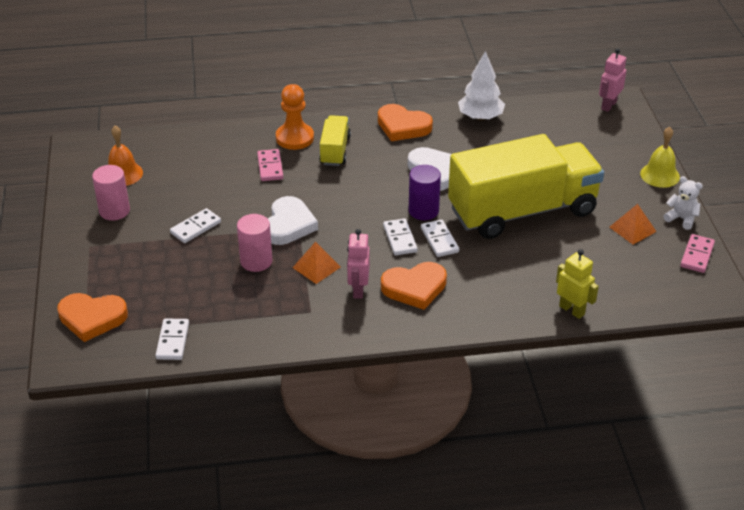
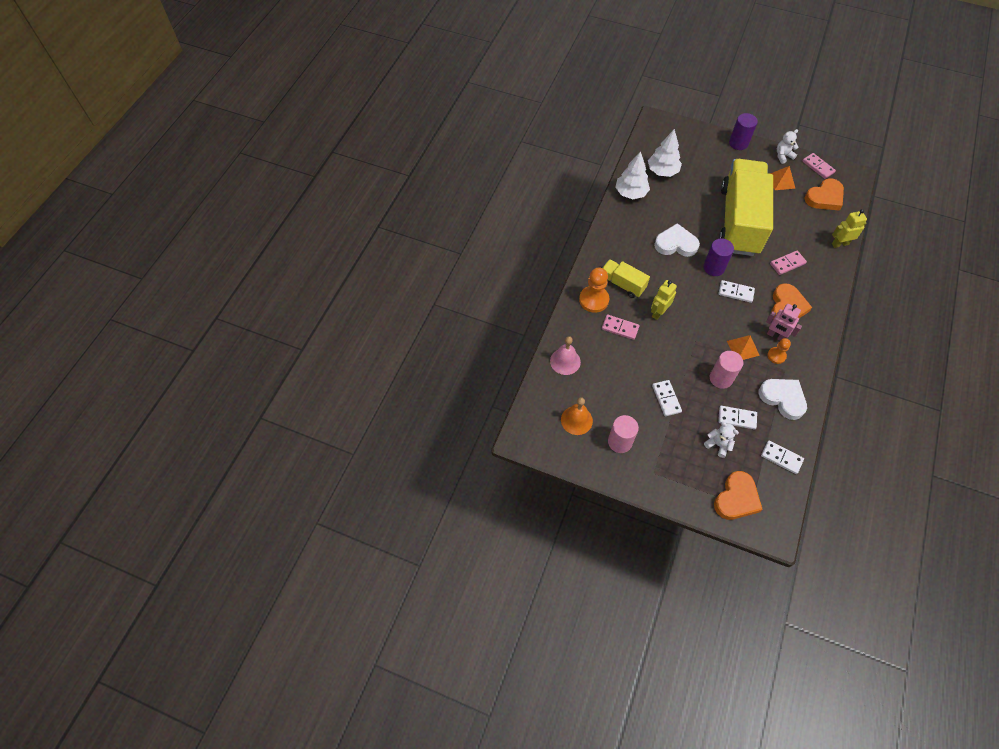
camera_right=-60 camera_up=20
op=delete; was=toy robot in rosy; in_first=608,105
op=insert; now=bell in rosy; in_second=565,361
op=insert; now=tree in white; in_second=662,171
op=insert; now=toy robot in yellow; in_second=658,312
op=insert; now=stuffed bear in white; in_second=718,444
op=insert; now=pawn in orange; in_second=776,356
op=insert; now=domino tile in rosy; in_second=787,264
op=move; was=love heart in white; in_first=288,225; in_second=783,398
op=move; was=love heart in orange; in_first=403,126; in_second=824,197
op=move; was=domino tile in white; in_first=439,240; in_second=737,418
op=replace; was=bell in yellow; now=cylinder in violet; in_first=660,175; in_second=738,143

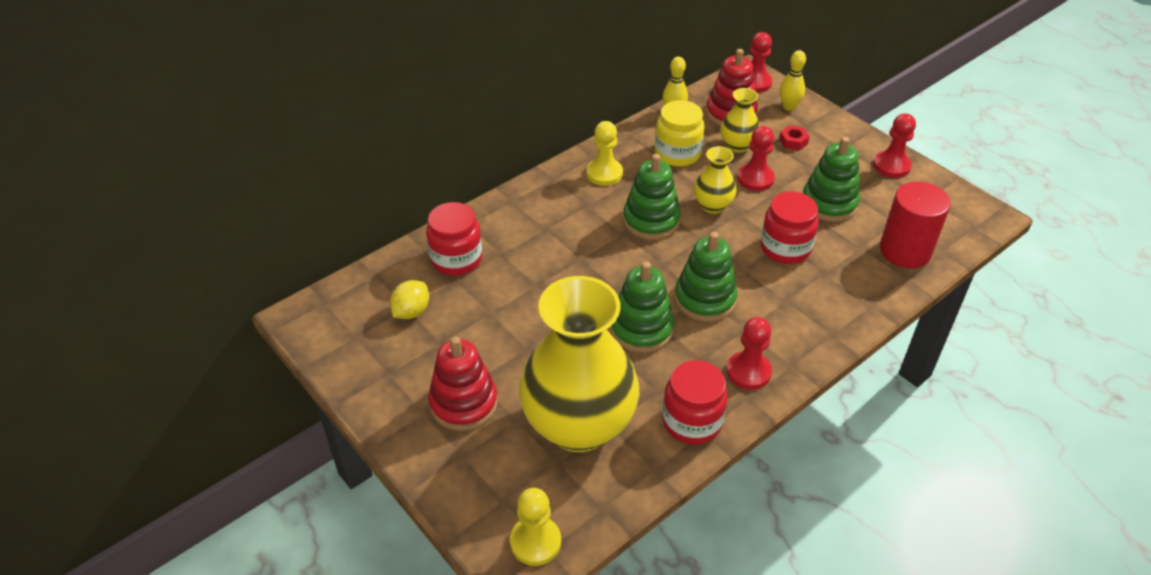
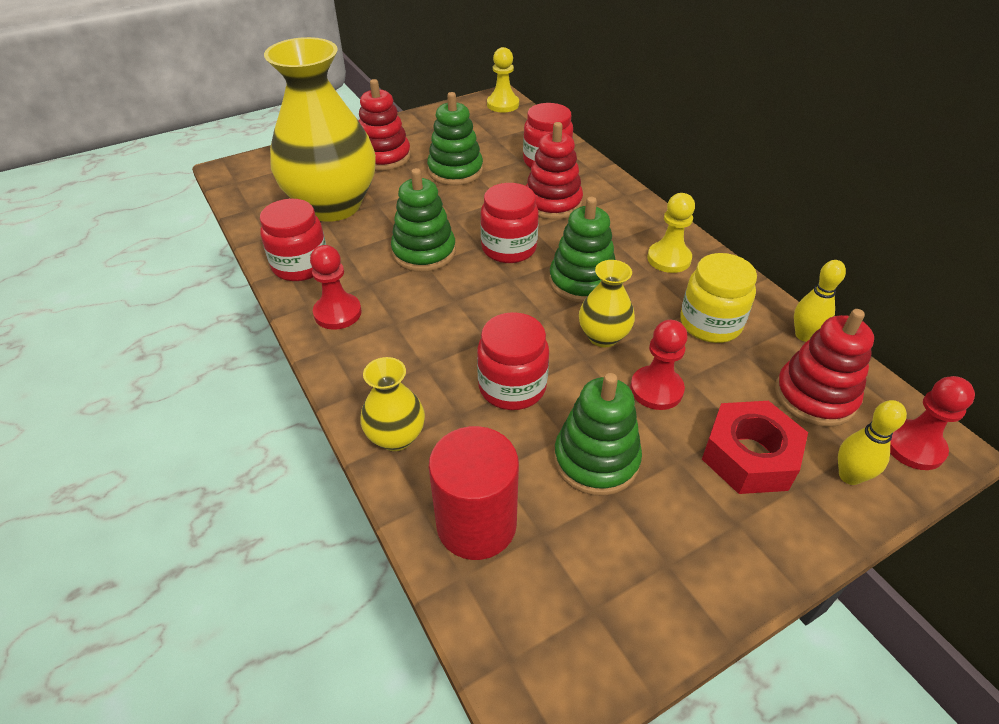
camera_right=100 camera_up=0
op=delete; was=toy lemon in yellow; in_first=411,311
op=delete; was=pawn in scarlet; in_first=891,166
op=insert; now=preserve jar in scarlet; in_second=509,248
op=insert; now=stacking rings in scarlet; in_second=552,203
op=move; was=pawn in yellow; in_first=535,542; in_second=503,104
op=move; was=stacking rings in emerald; in_first=704,299; in_second=455,171
op=move; was=vase in yellow; in_first=737,145; in_second=396,437
op=resize; was=hexagon nut in scarlet; in_first=793,141; in_second=749,456; ratio=2.09

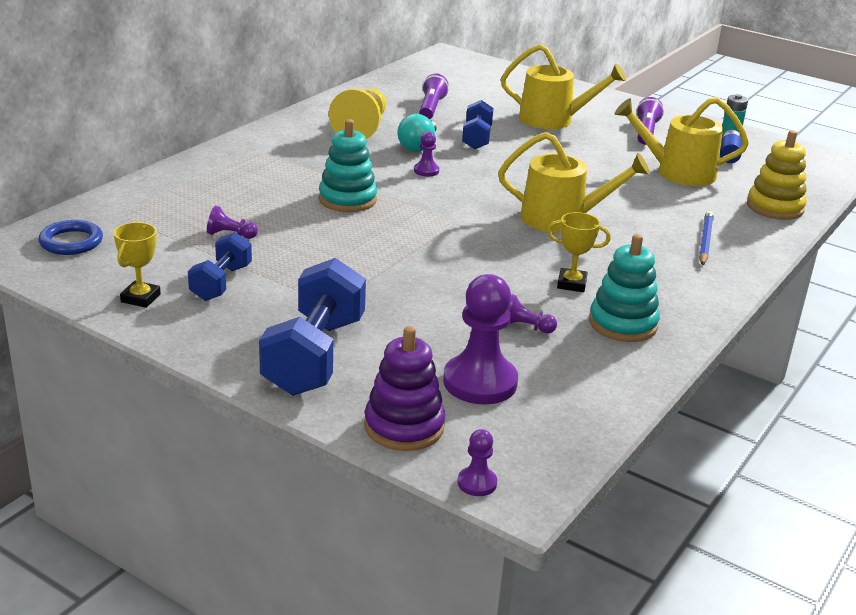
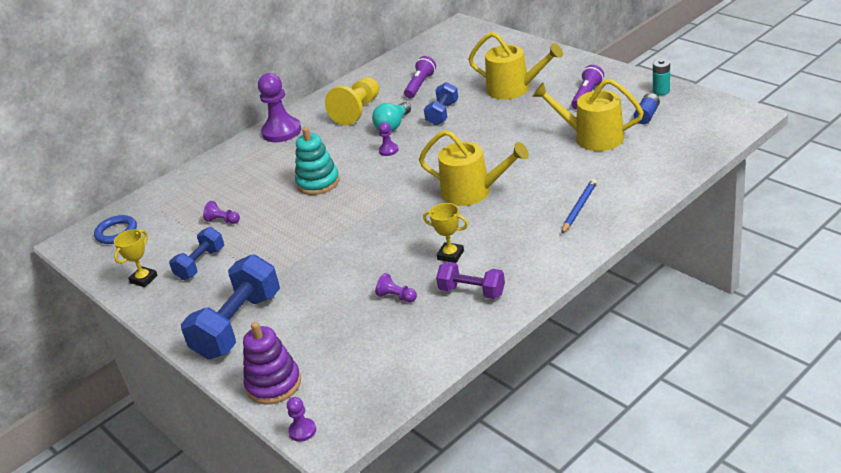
camera_right=20 camera_up=5
op=delete; was=stacking rings in yellow; in_first=775,207
op=move; was=pawn in violet; in_first=480,382; in_second=281,131
op=replace; was=stacking rings in aqua; now=hand weight in violet; in_first=623,324; in_second=472,291

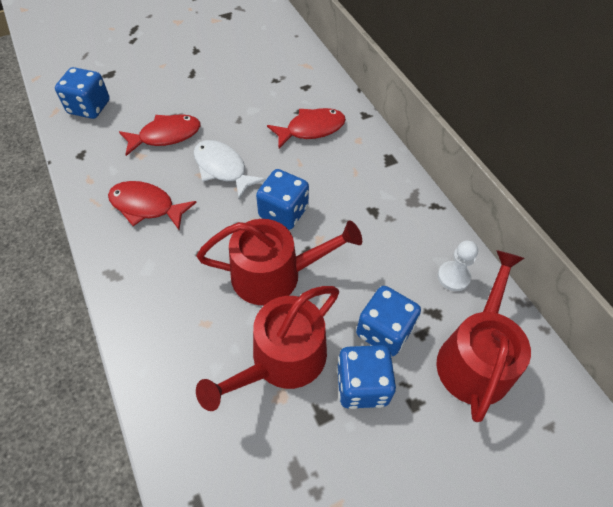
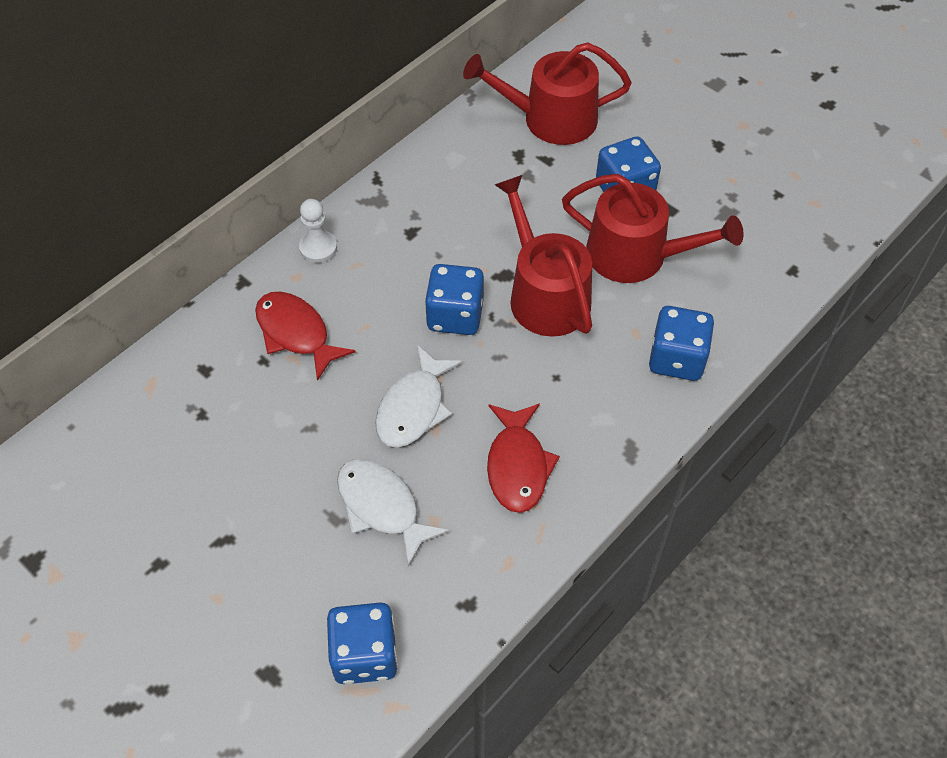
camera_right=-110 camera_up=0
op=move; was=die in royal blue; in_first=384,331; in_second=677,359
op=move; was=pawn in white; in_first=453,277; in_second=318,248
op=recolor; was=toy fish in scarlet; now=toy fish in white; in_first=166,136; in_second=382,507

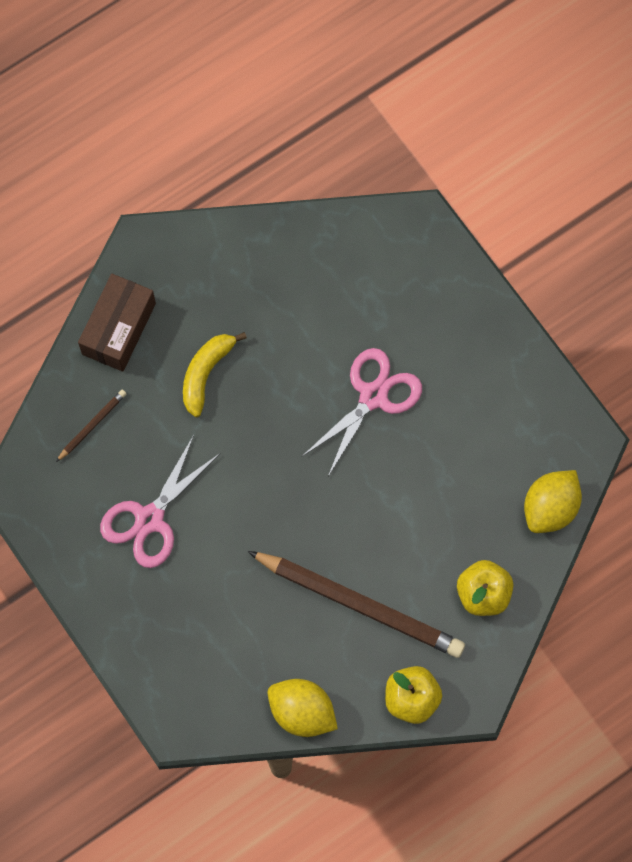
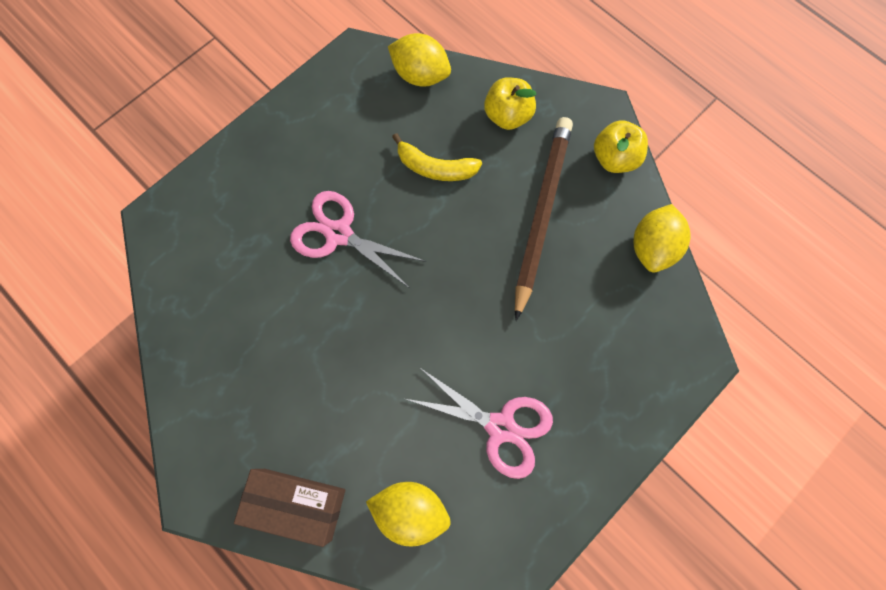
camera_right=-100 camera_up=0
op=move; was=banana in yellow; in_first=206,373; in_second=435,167
op=replace; was=wooden pencil in brown; now=toy lemon in yellow; in_first=92,425; in_second=410,510

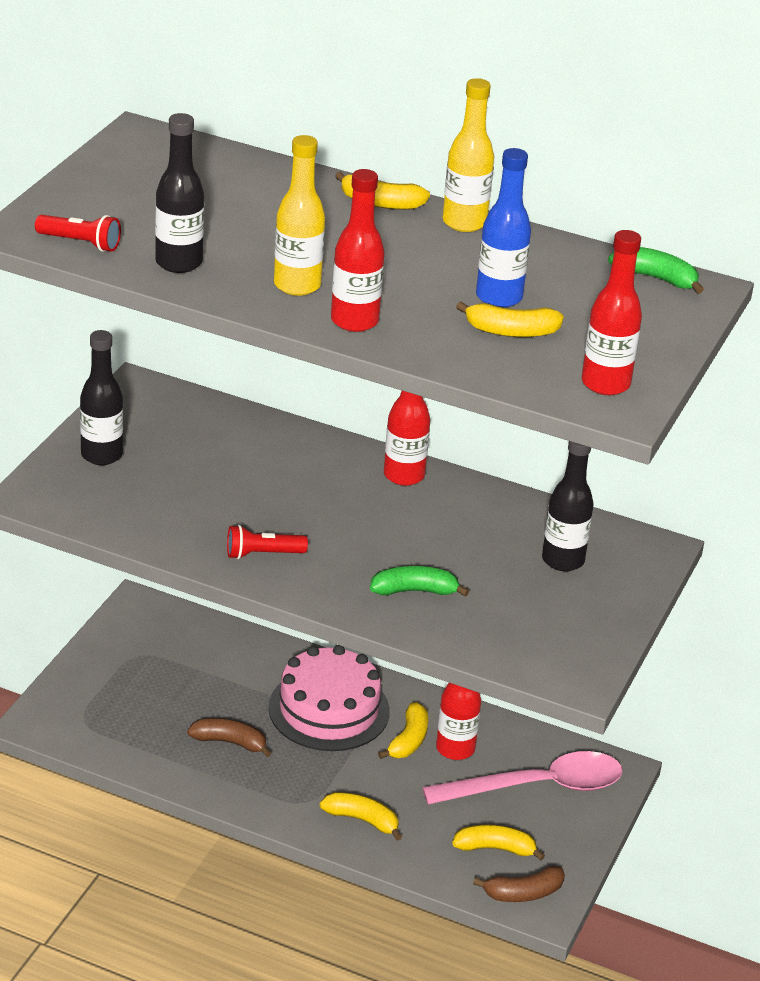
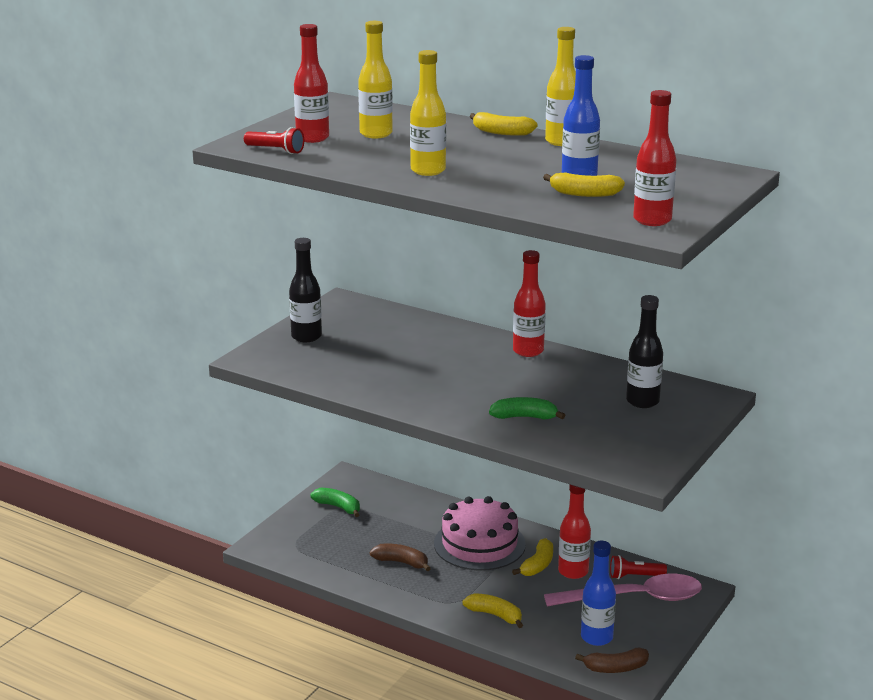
camera_right=10 camera_up=-10
op=delete; was=bottle in jet-black; in_first=178,263
op=insert; now=bottle in yellow; in_second=376,134
op=move; was=torch in scarlet; in_first=262,554; in_second=634,576
op=move; was=bottle in scarlet; in_first=354,321; in_second=312,138
op=move; was=banana in emerald; in_first=655,278; in_second=338,507
op=replace; was=banana in yellow; now=bottle in royal blue; in_first=495,848; in_second=596,637

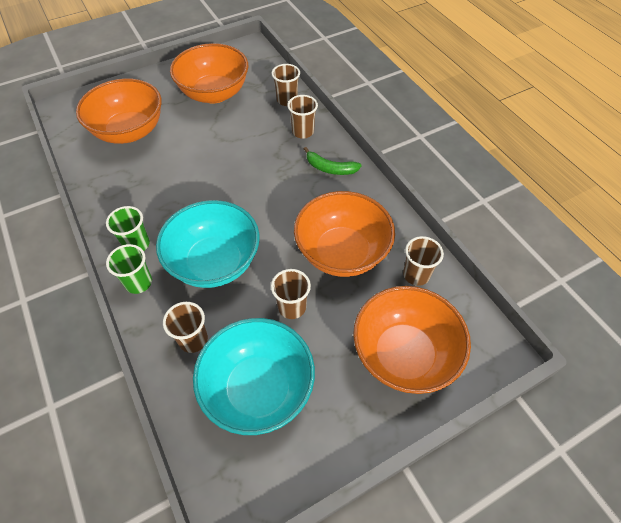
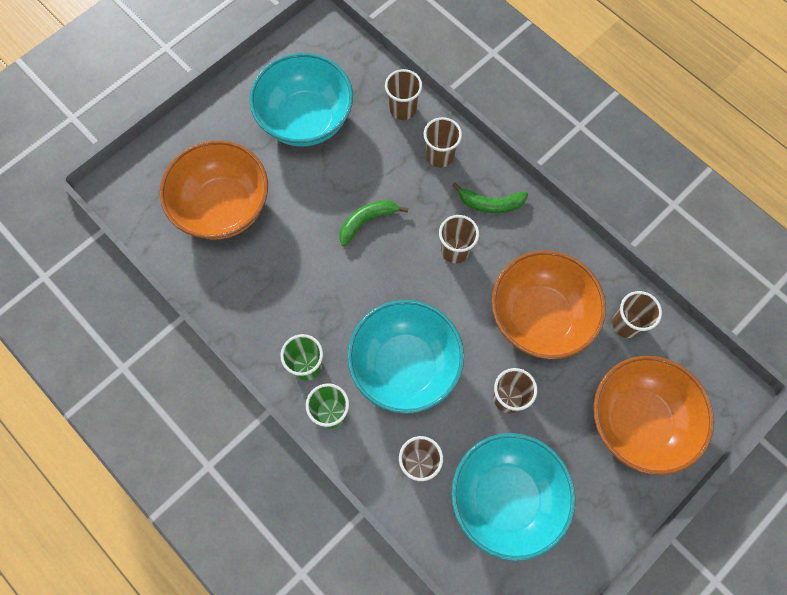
camera_right=-15 camera_up=15
op=insert; now=banana in emerald; in_second=367,221
op=insert; now=cup in brown; in_second=455,250
op=recolor; was=bowl in orange; now=bowl in aqua; in_first=214,93; in_second=306,120

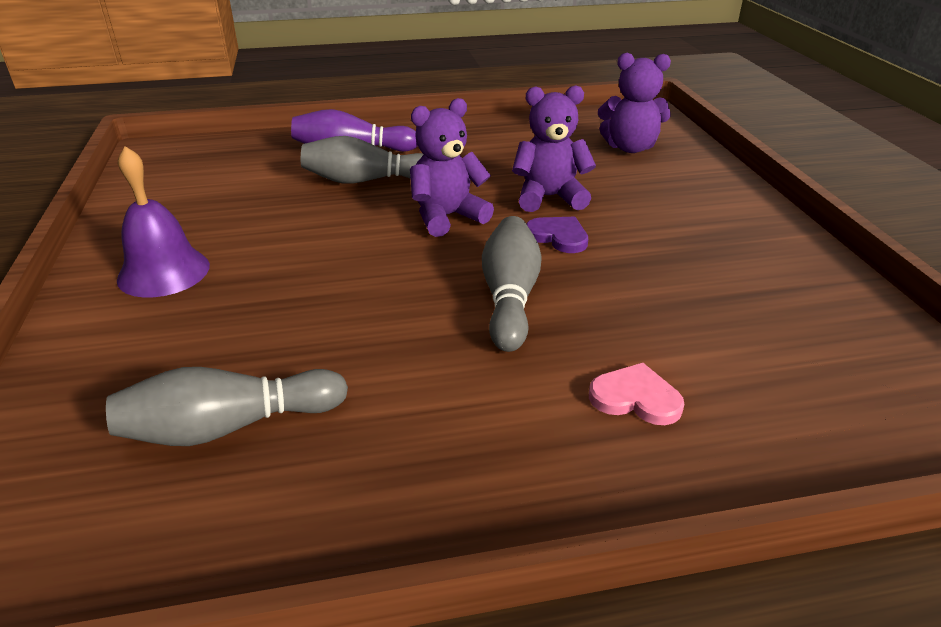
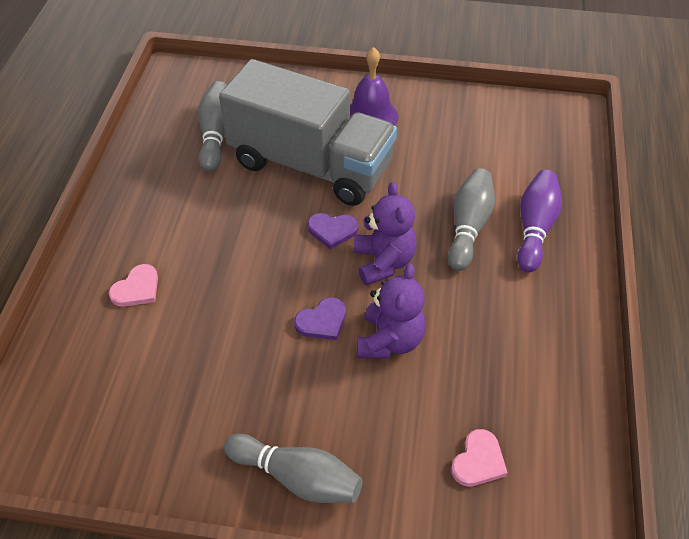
camera_right=110 camera_up=15
op=insert; now=toy truck in gray; in_second=310,165
op=insert; now=love heart in violet; in_second=332,230
op=move; was=skittle in gray; in_first=509,297; in_second=297,478
op=replace; was=stuffed bear in violet; now=love heart in rosy; in_first=630,148; in_second=478,461

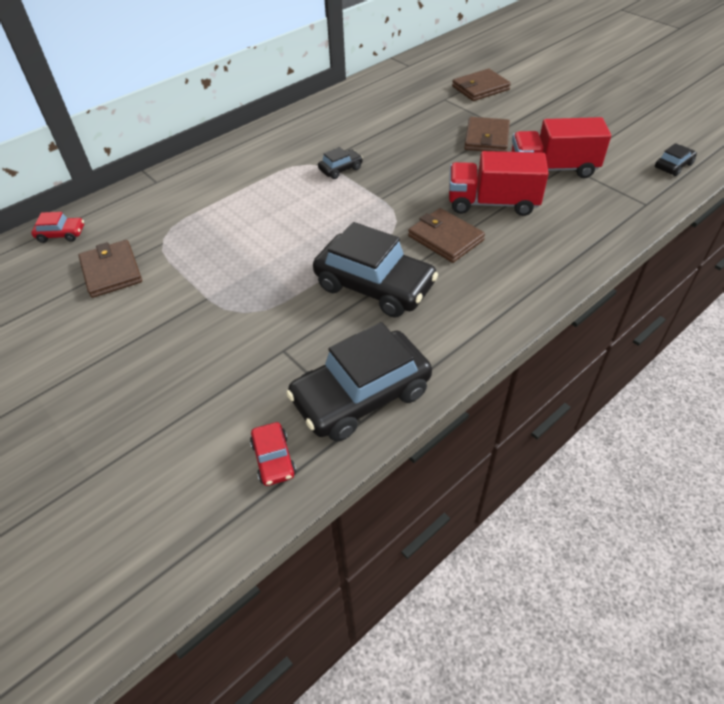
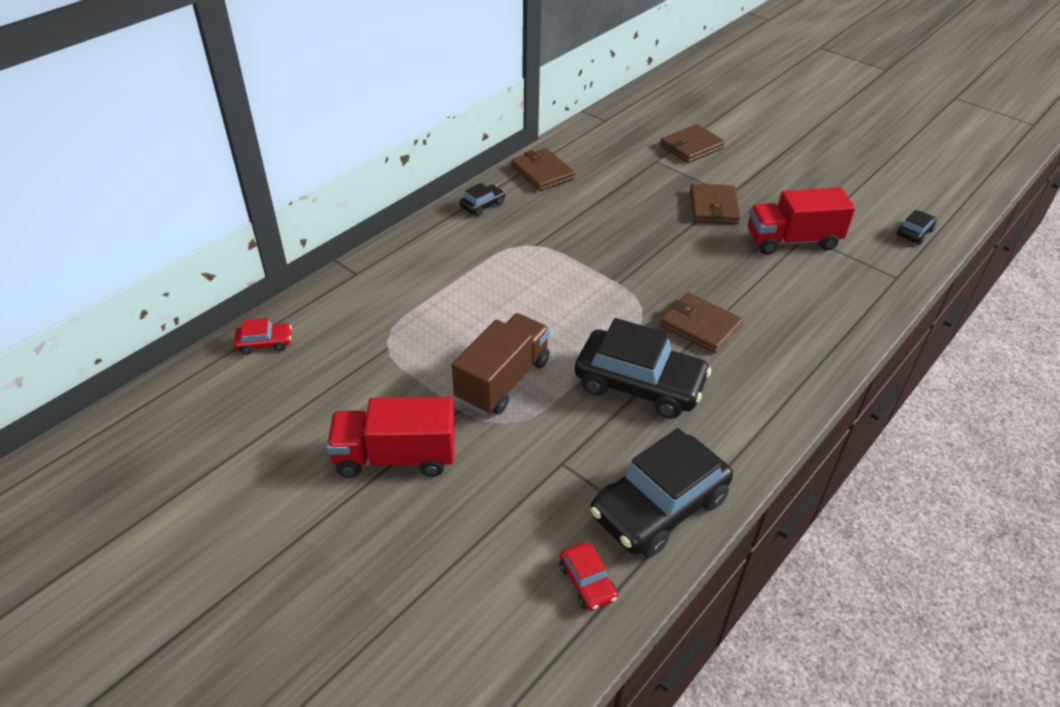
camera_right=-10 camera_up=-5
op=insert; now=toy truck in brown; in_second=503,380
op=move; was=billfold in brown; in_first=111,271; in_second=542,173
op=move; was=car in jet-black; in_first=340,169; in_second=482,205
op=move; was=toy truck in scarlet; in_first=492,203; in_second=395,457

